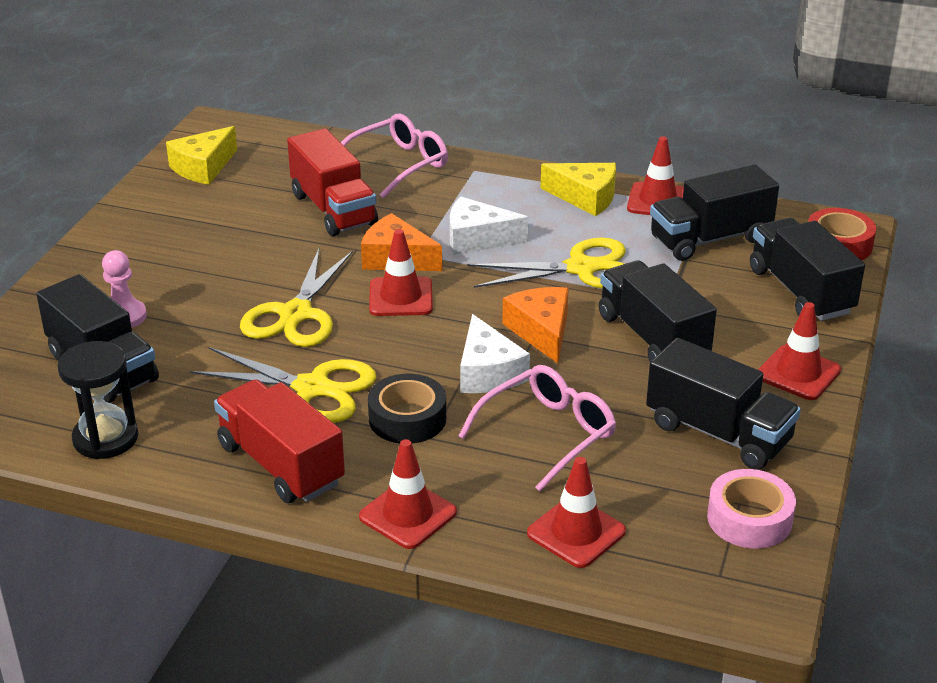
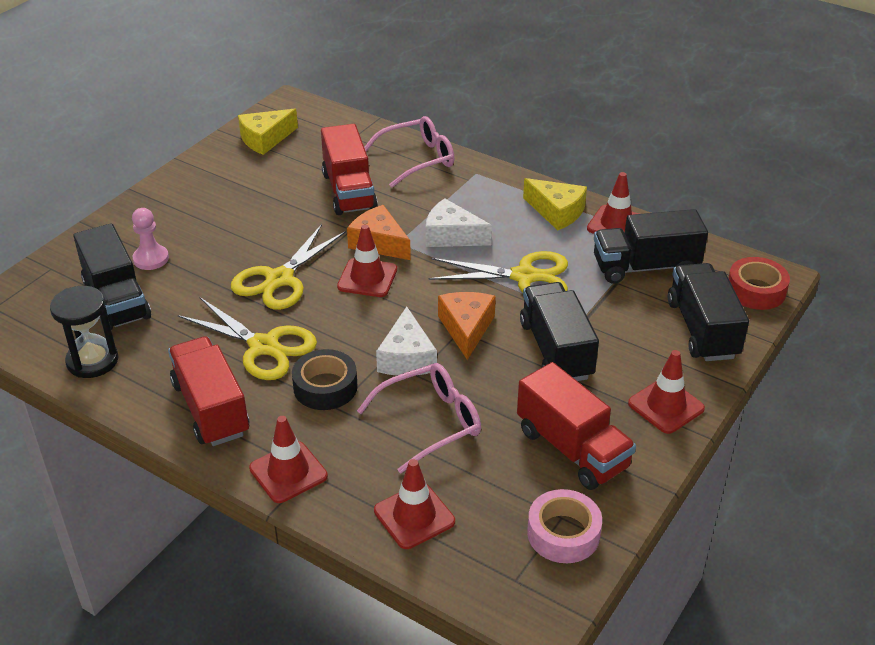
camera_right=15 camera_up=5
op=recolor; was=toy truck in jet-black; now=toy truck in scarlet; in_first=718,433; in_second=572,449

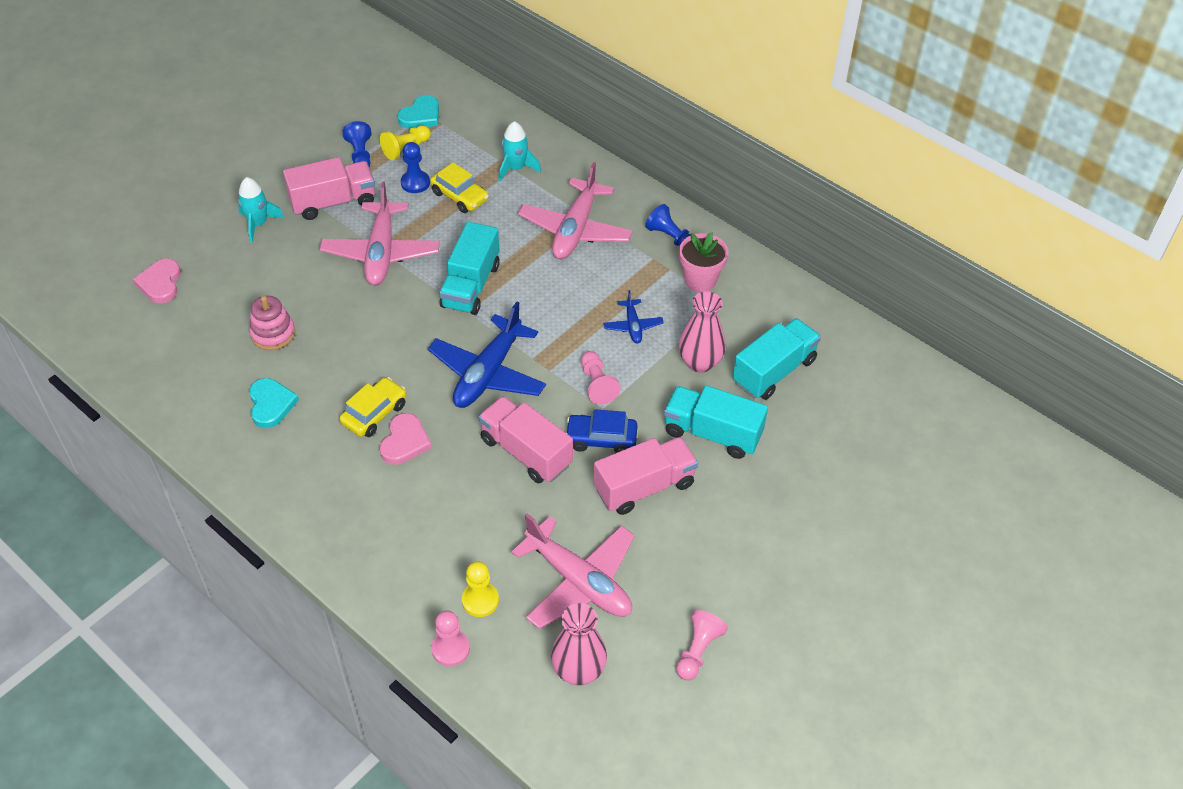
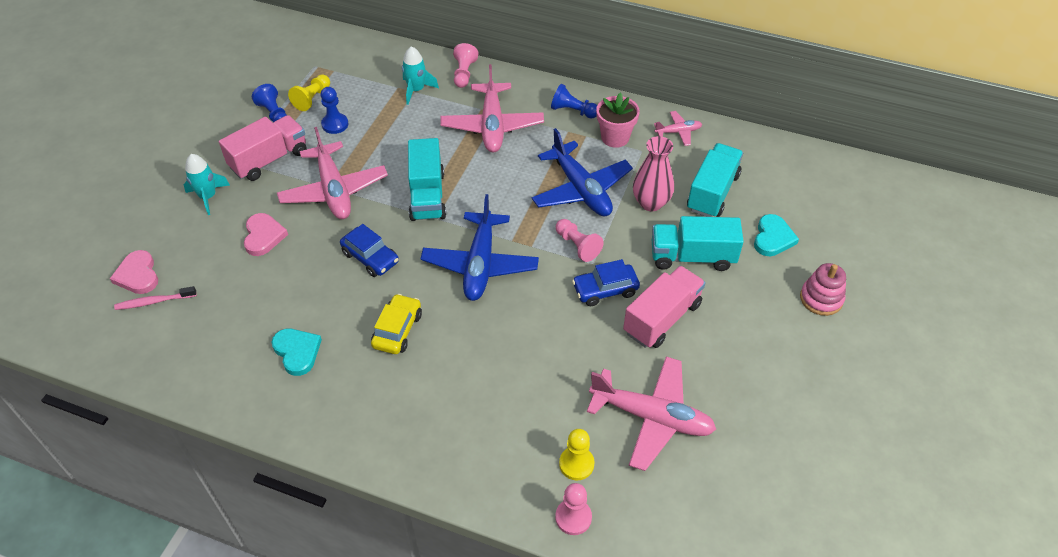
camera_right=-20 camera_up=0
op=delete; was=car in yellow; in_first=460,196
op=delete; was=toy truck in rosy; in_first=526,452
op=delete; was=vase in rosy; in_first=578,670
op=insert; now=tooth brush in rosy; in_second=154,301
op=insert; now=car in royal blue; in_second=370,257
op=insert; now=plane in rosy; in_second=678,132
op=move; was=stacking rings in rosy; in_first=273,333; in_second=821,298
op=move; was=love heart in rosy; in_first=405,442; in_second=263,236
op=move; was=love heart in aqua; in_first=421,116; in_second=773,238
op=move; was=pawn in rosy; in_first=698,651; in_second=464,73
op=resize; was=plane in royal blue; in_first=633,326; in_second=581,189; ratio=2.06

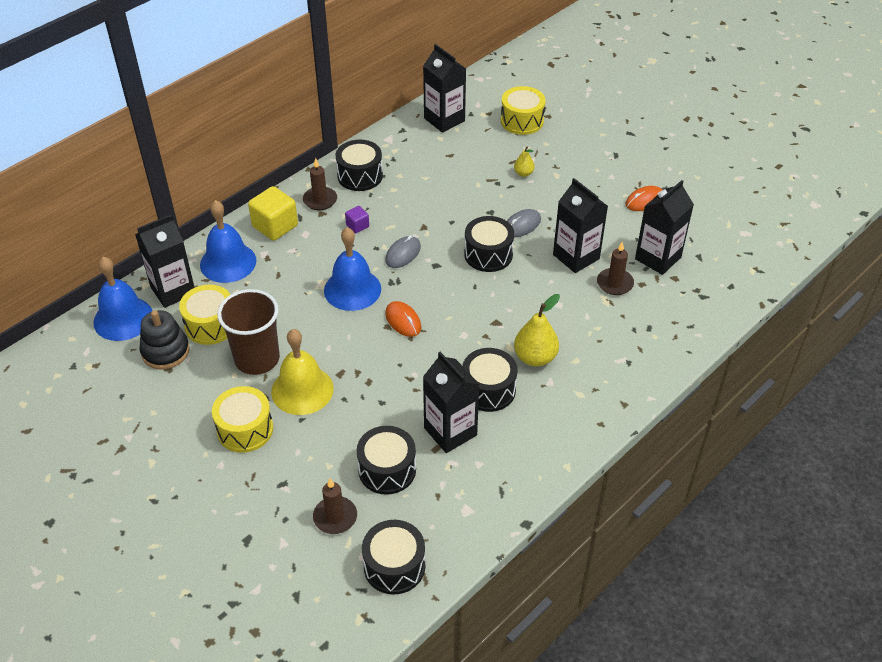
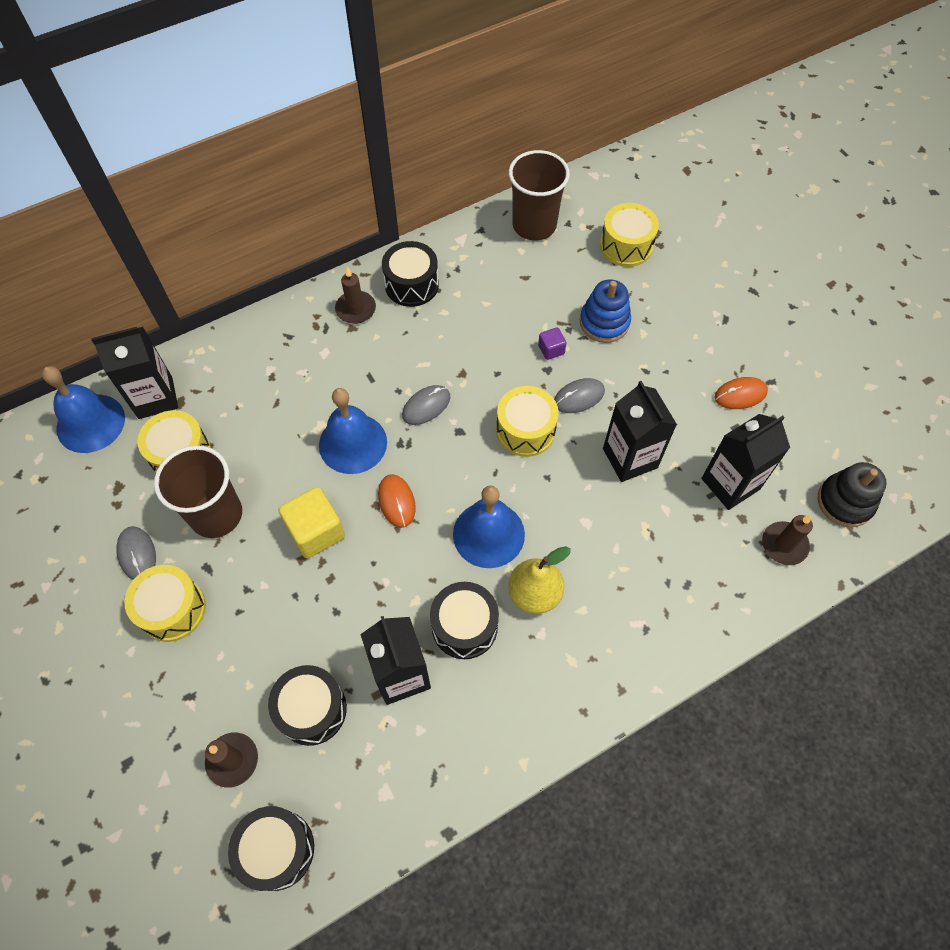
camera_right=15 camera_up=15
op=delete; was=bell in yellow; in_first=302,390
op=insert; now=mouse in gray; in_second=137,554
op=move; was=stacking rings in jet-black; in_first=165,351; in_second=845,502
op=move; was=bell in royal blue; in_first=228,262; in_second=488,534
op=move; was=cube in yellow; in_first=275,226; in_second=316,532
op=move; was=cube in violet; in_first=357,226; in_second=551,349
op=move; was=pillar candle in brown; in_first=615,283; in_second=784,544
op=replace; was=carton in jet-black; now=cup in brown; in_first=444,119; in_second=534,225
op=replace; was=toy pear in yellow; now=stacking rings in royal blue; in_first=523,173; in_second=604,322
op=recolor; was=toy drum in jet-black; now=toy drum in yellow; in_first=488,254; in_second=525,430

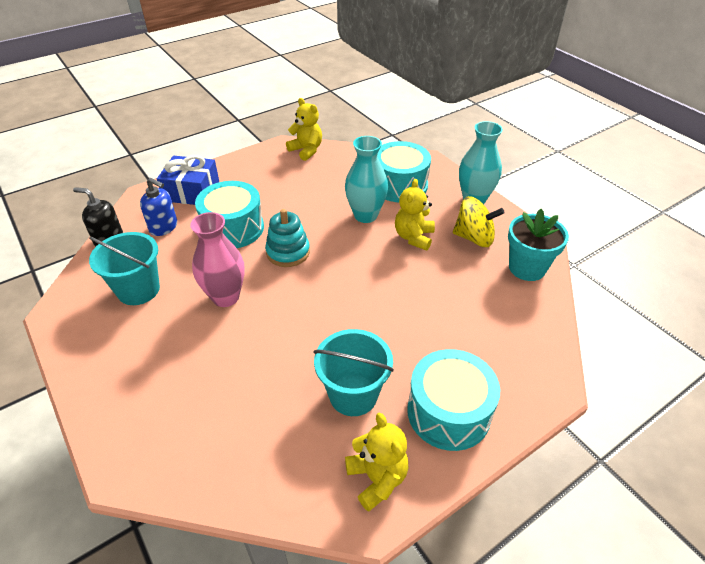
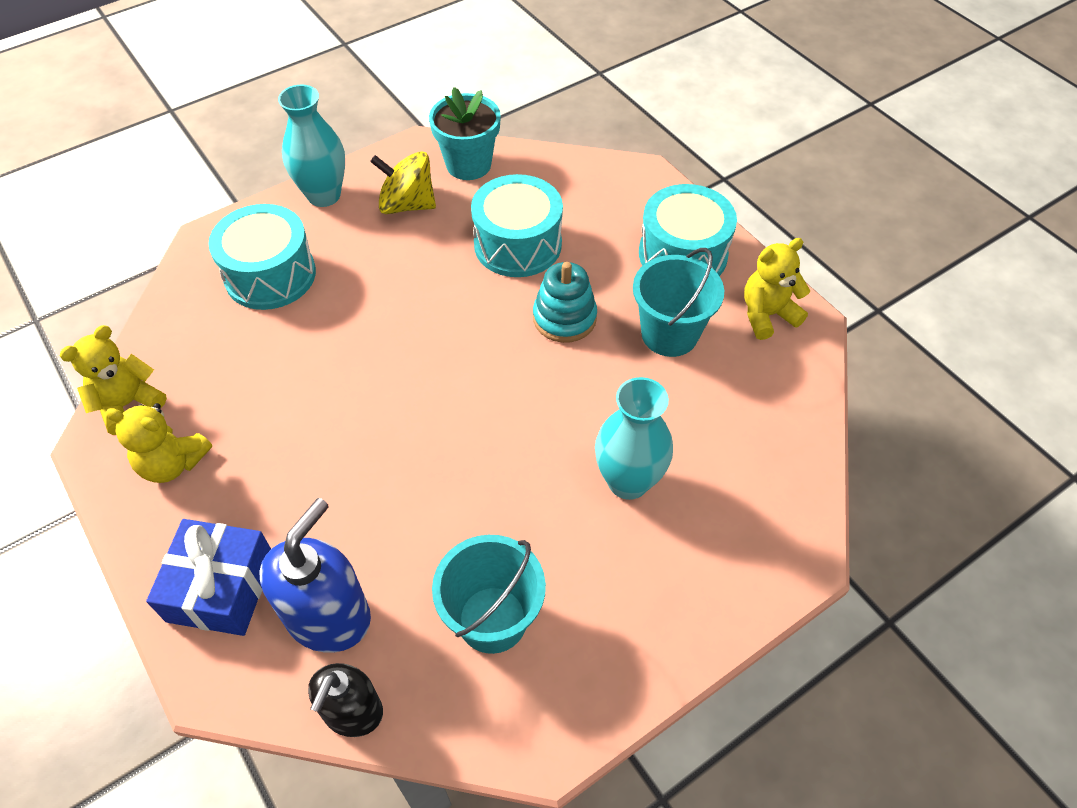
camera_right=-90 camera_up=10
op=delete; was=vase in rosy; in_first=225,297
op=move; was=toy drum in aqua; in_first=233,228; in_second=517,244
op=move; was=stacking rings in aqua; in_first=288,252; in_second=564,318
op=move; was=vase in aqua; in_first=365,215; in_second=628,481
op=move; was=stuffed bear in yellow; in_first=414,237; in_second=172,463
op=rotate; was=toy top in yellow; in_first=474,238; in_second=407,204; clockwise=-90
op=resize; was=soap pump in royal blue; in_first=164,227; in_second=328,616; ratio=1.54

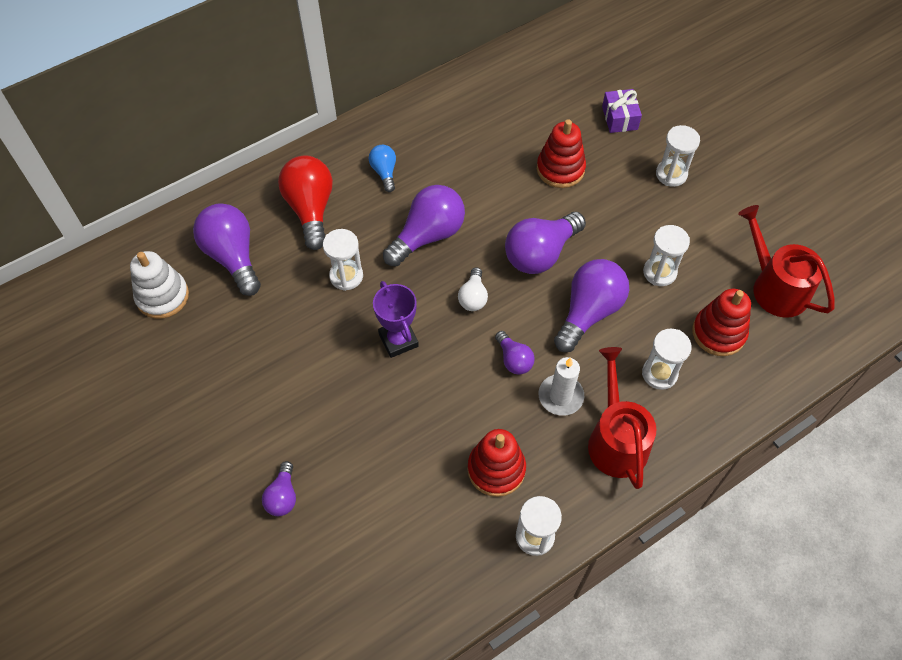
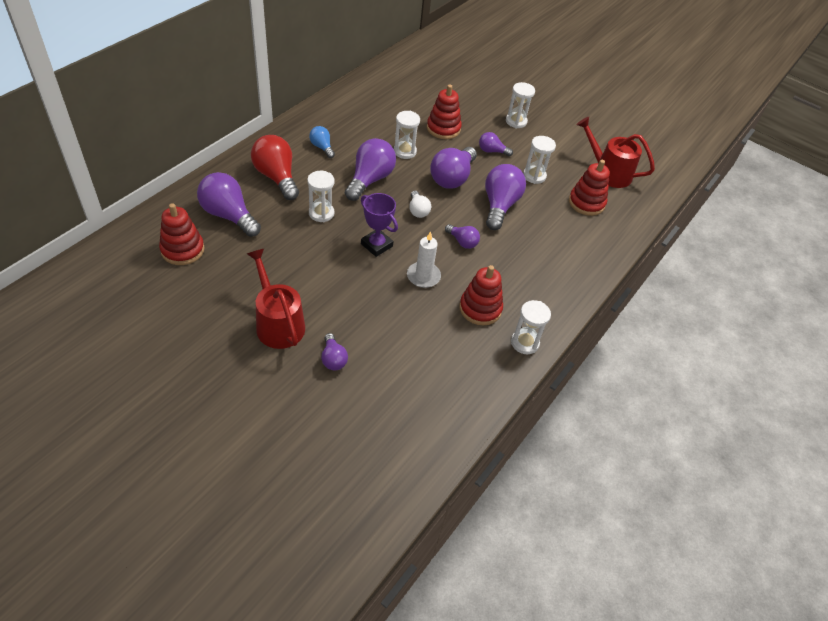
camera_right=-25 camera_up=-10
op=delete; was=wrapped gift in violet; in_first=619,118
op=insert; now=light bulb in violet; in_second=492,151
op=move; was=pillar candle in white; in_first=560,396; in_second=423,276
op=move; was=watering can in scarlet; in_first=616,440; in_second=278,323
op=move; was=sandglass in white; in_first=659,374; in_second=404,151
op=recolor; was=stacking rings in white; now=stacking rings in scarlet; in_first=162,296; in_second=182,250

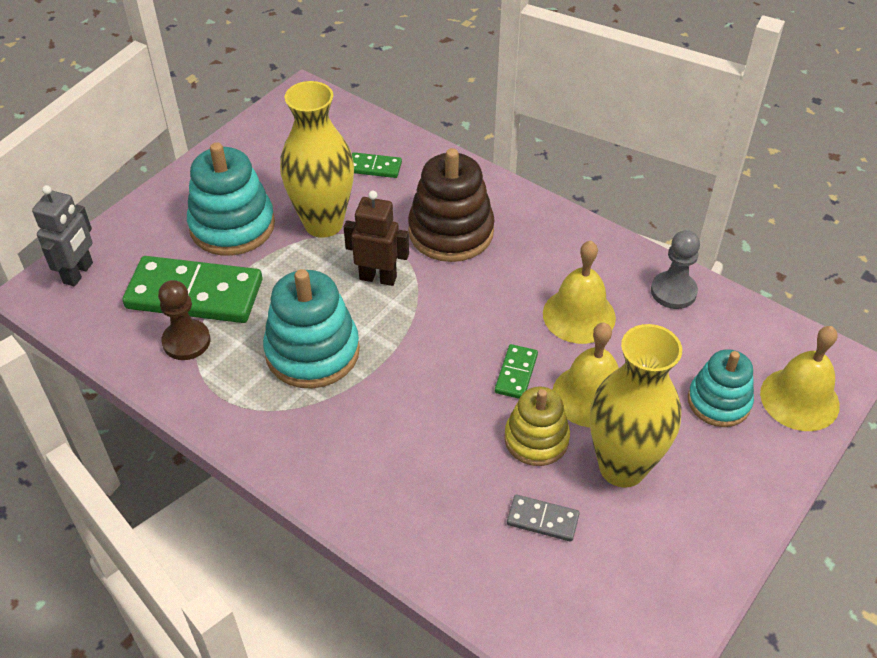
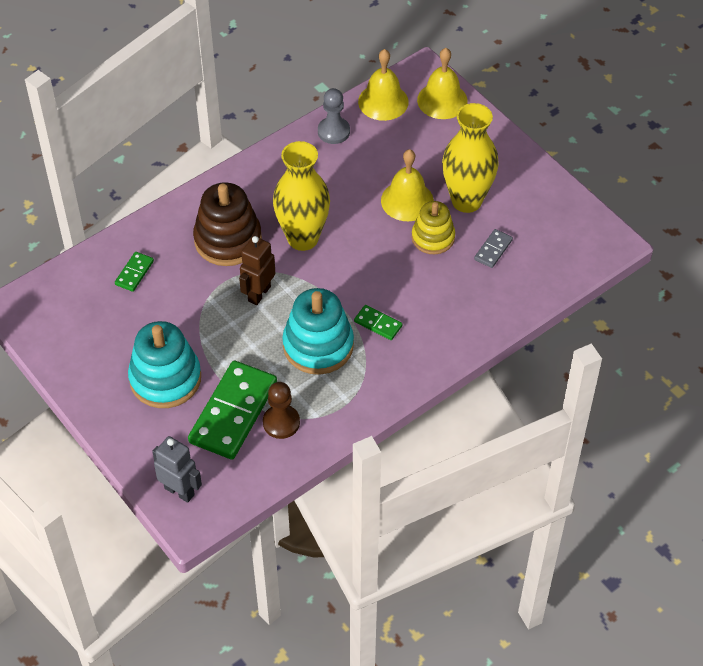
camera_right=-75 camera_up=5
op=delete; was=stacking rings in aqua; in_first=719,402
op=move; was=vase in yellow; in_first=323,223; in_second=303,238
op=move; was=domino tile in emerald; in_first=516,373; in_second=378,324
op=move; was=bell in yellow; in_first=579,315; in_second=383,101

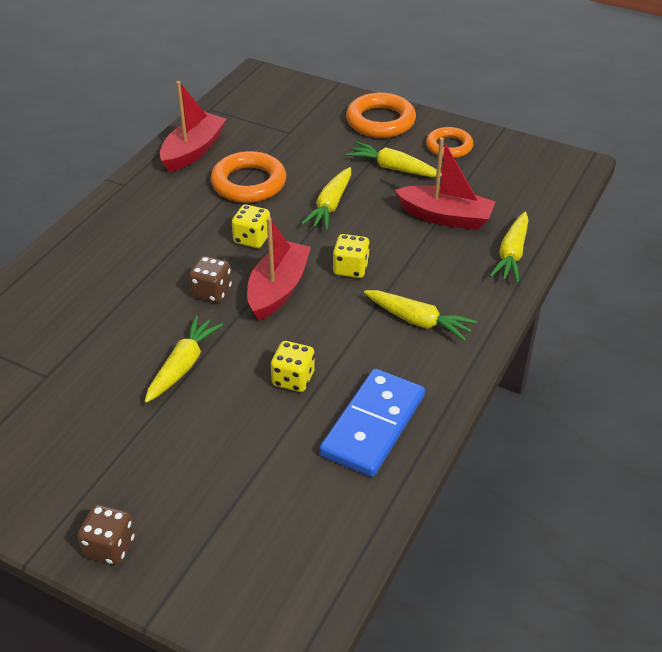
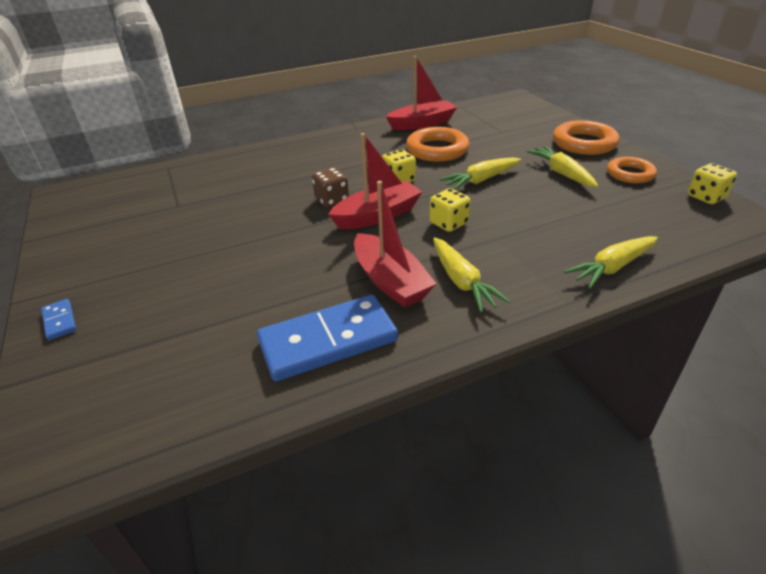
camera_right=40 camera_up=-5
op=delete; was=toy carrot in yellow; in_first=183,365
op=move; was=die in yellow; in_first=293,379; in_second=706,197
op=move; was=boat in scarlet; in_first=445,217; in_second=390,281
op=replace; was=die in brown; now=domino tile in royal blue; in_first=110,547; in_second=59,321

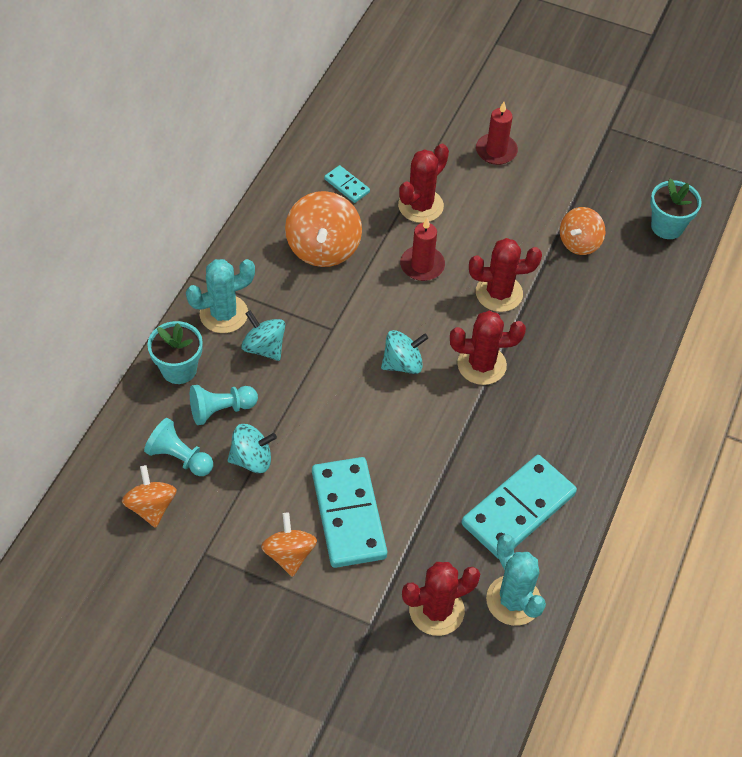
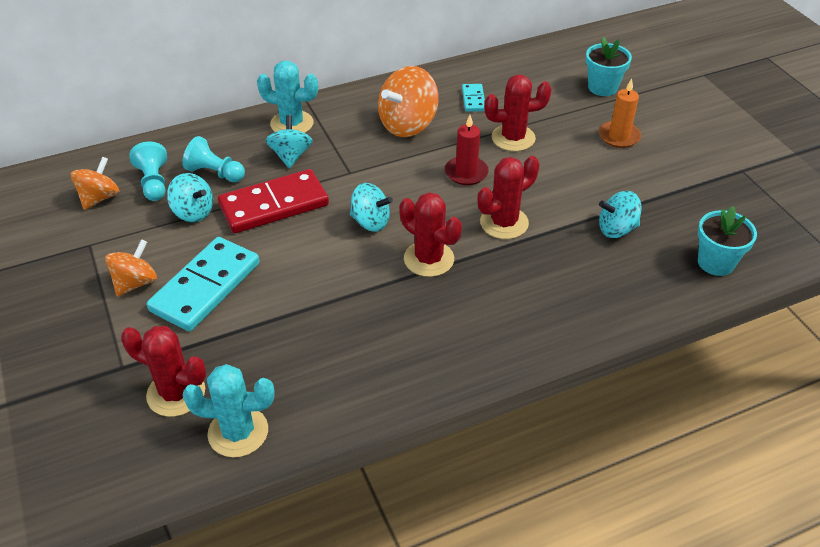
camera_right=45 camera_up=-10
op=delete; was=domino tile in aqua; in_first=518,509
op=insert; now=domino tile in scarlet; in_second=274,205
op=move; was=potted plant in aqua; in_first=179,369; in_second=602,87
op=recolor; was=pillar candle in scarlet; now=pillar candle in orange; in_first=496,151; in_second=619,136
op=recolor; was=toy top in orange; now=toy top in aqua; in_first=579,243; in_second=616,229
op=rotate; was=saguaro cactus in scarlet; in_first=499,293; in_second=504,223; clockwise=-75
op=rotate; was=saguaro cactus in aqua; in_first=513,600; in_second=238,432; clockwise=75

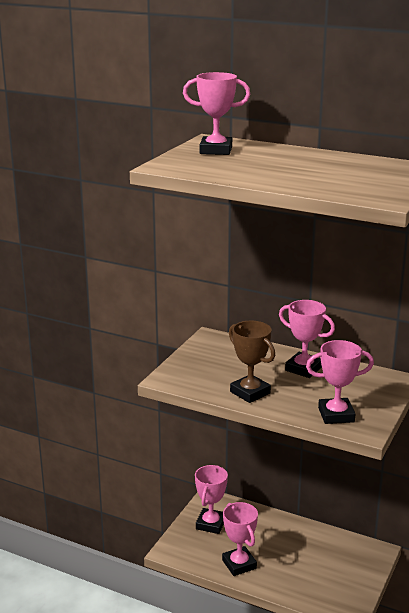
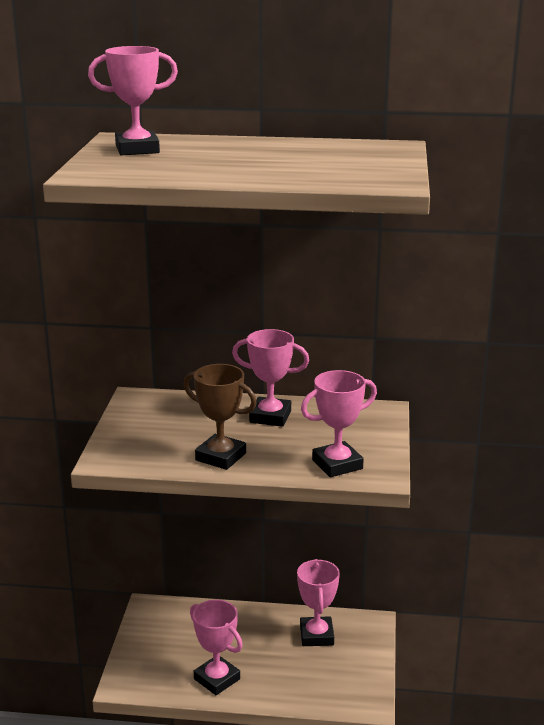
camera_right=-20 camera_up=0
op=move; was=award cup in rosy; in_first=211,524; in_second=316,635

